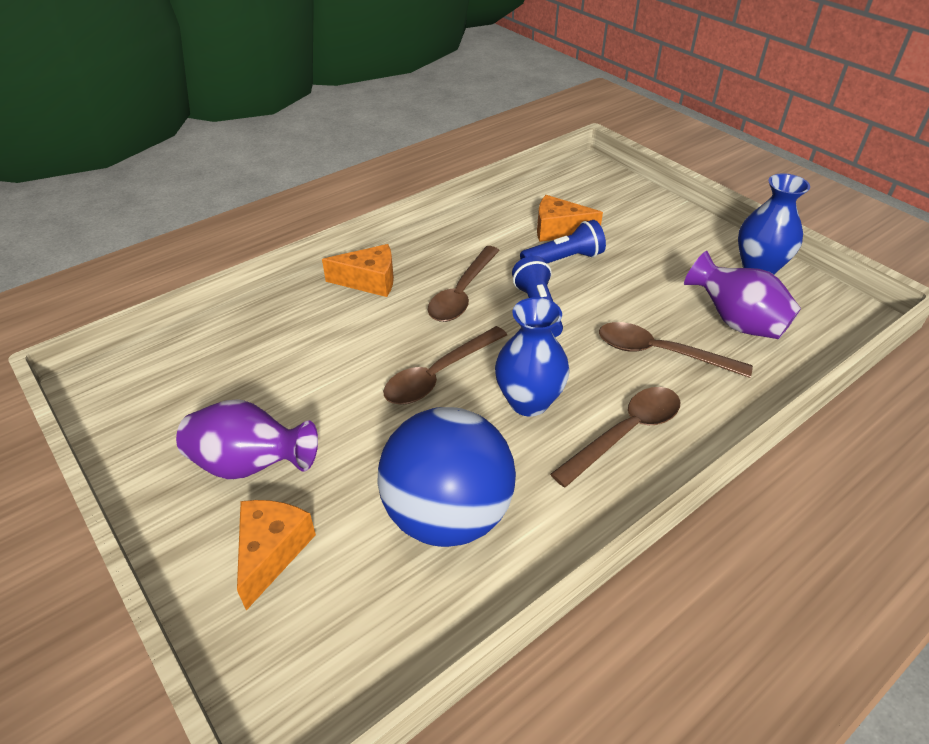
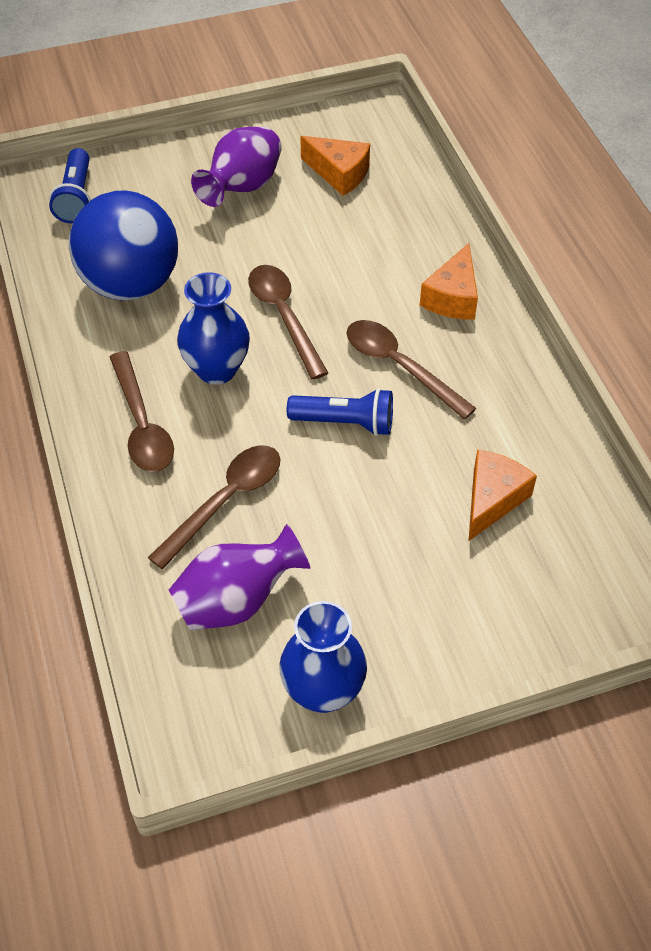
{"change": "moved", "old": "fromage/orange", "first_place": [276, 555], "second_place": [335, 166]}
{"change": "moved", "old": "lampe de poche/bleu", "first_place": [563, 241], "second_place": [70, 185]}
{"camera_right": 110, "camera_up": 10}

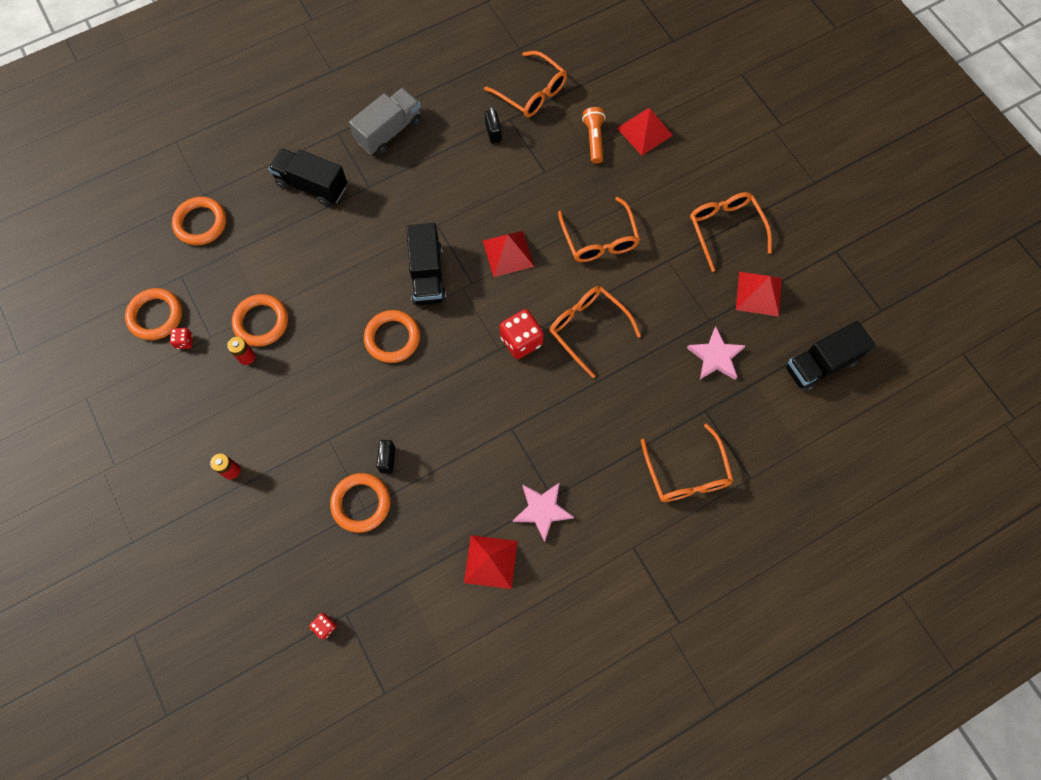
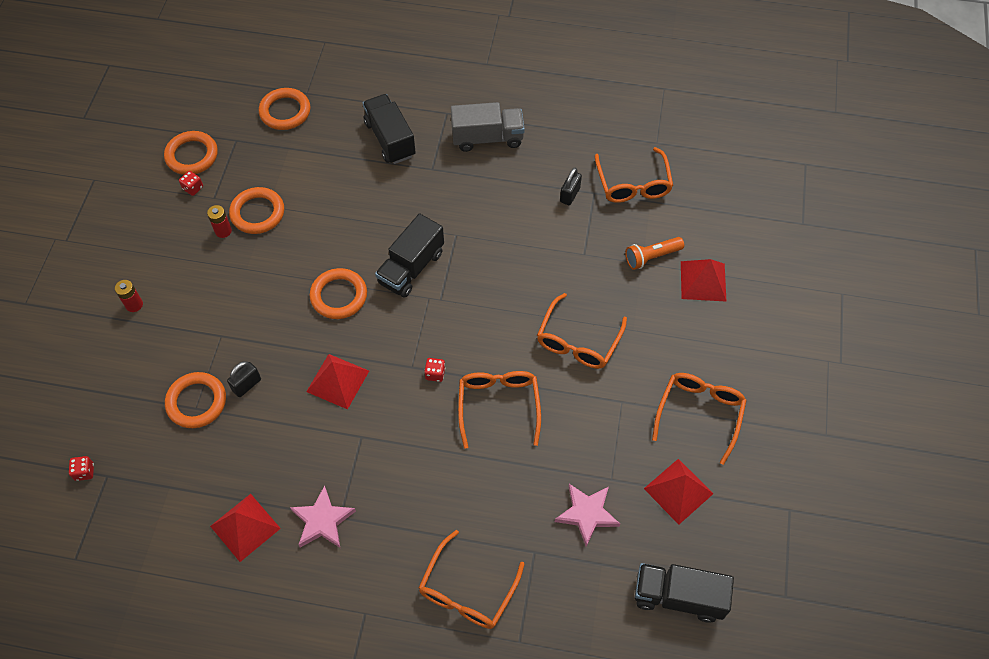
{"change": "moved", "old": "pyramide/rouge", "first_place": [508, 254], "second_place": [337, 381]}
{"change": "resized", "old": "dé/rouge", "first_place": [522, 334], "second_place": [434, 370], "factor": 0.51}
{"change": "turned", "old": "lampe de poche/orange", "first_place": [593, 135], "second_place": [654, 253], "degrees": -150}
{"camera_right": 40, "camera_up": -10}

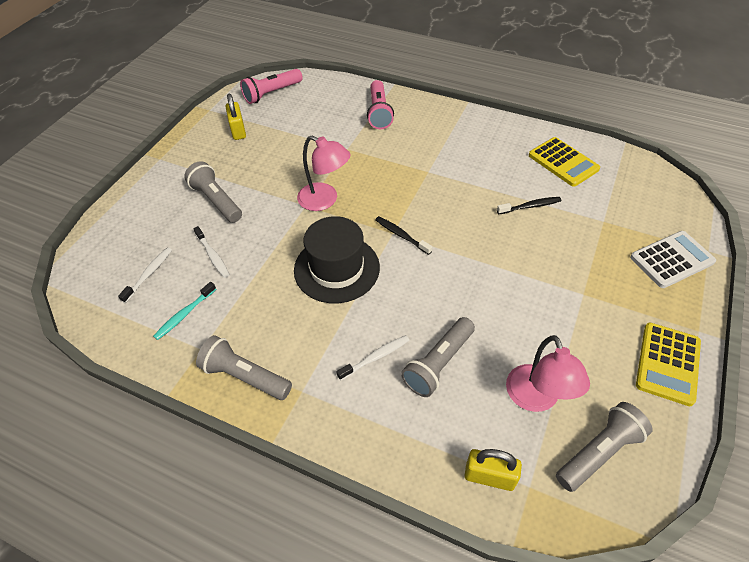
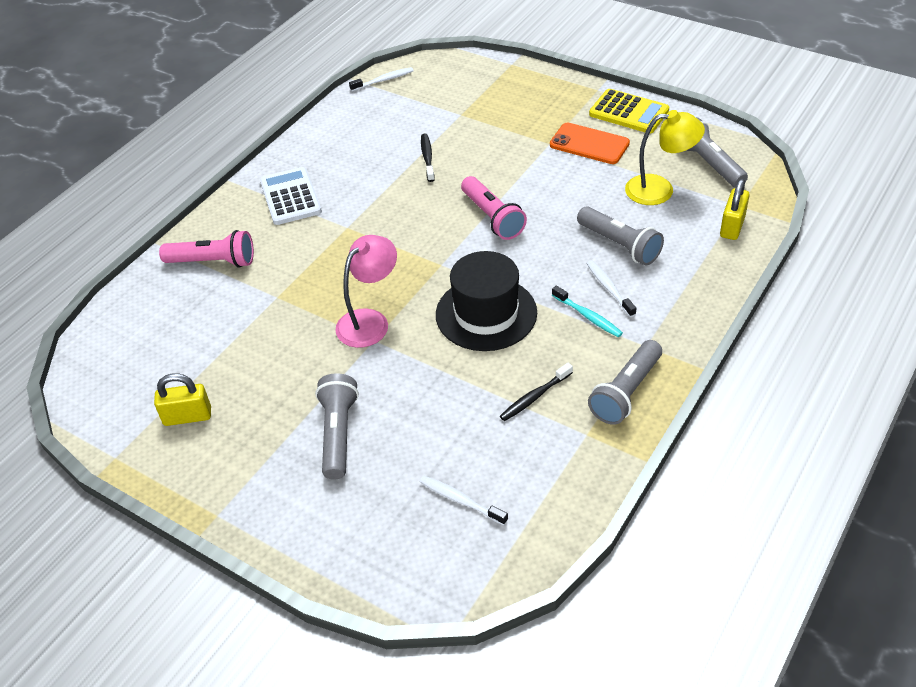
{"change": "moved", "old": "brosse à dents/turquoise", "first_place": [184, 311], "second_place": [587, 311]}
{"change": "turned", "old": "lampe de poche/gris", "first_place": [213, 192], "second_place": [337, 426], "degrees": 120}
{"change": "moved", "old": "brosse à dents/blanc", "first_place": [211, 252], "second_place": [381, 79]}
{"change": "moved", "old": "lampe de poche/rose", "first_place": [271, 86], "second_place": [494, 208]}
{"change": "moved", "old": "brosse à dents/noir", "first_place": [403, 235], "second_place": [536, 392]}
{"change": "recoloured", "old": "lampe/rose", "new": "lampe/jaune", "first_place": [548, 373], "second_place": [665, 157]}
{"change": "removed", "old": "calculatrice/jaune", "first_place": [564, 162]}
{"change": "moved", "old": "calculatrice/blanc", "first_place": [673, 259], "second_place": [291, 196]}
{"change": "added", "new": "téléphone/orange", "second_place": [590, 143]}
{"camera_right": -80, "camera_up": -5}

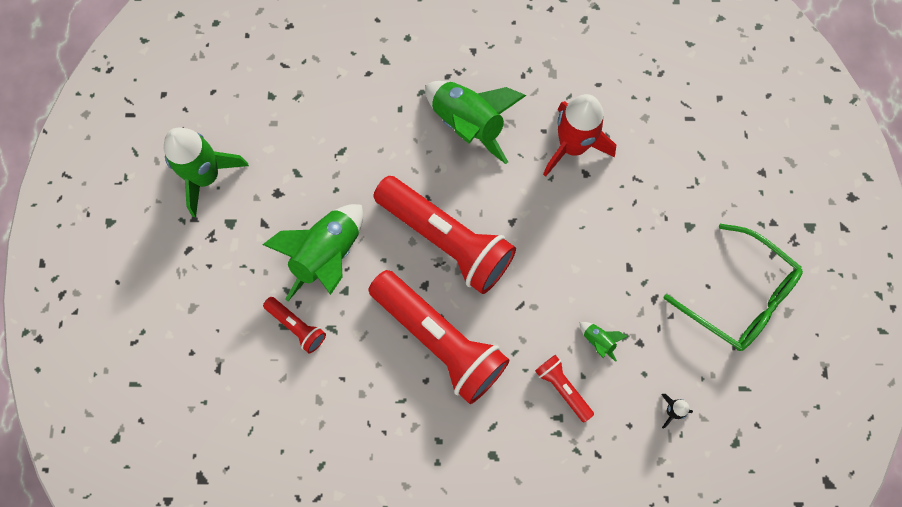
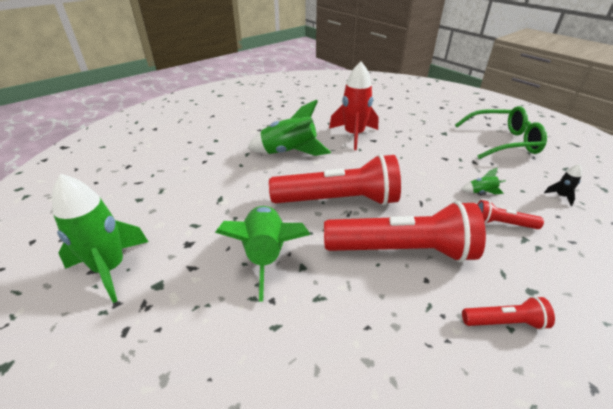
{"change": "moved", "old": "lampe de poche/rouge", "first_place": [294, 325], "second_place": [508, 313]}
{"camera_right": -40, "camera_up": -35}

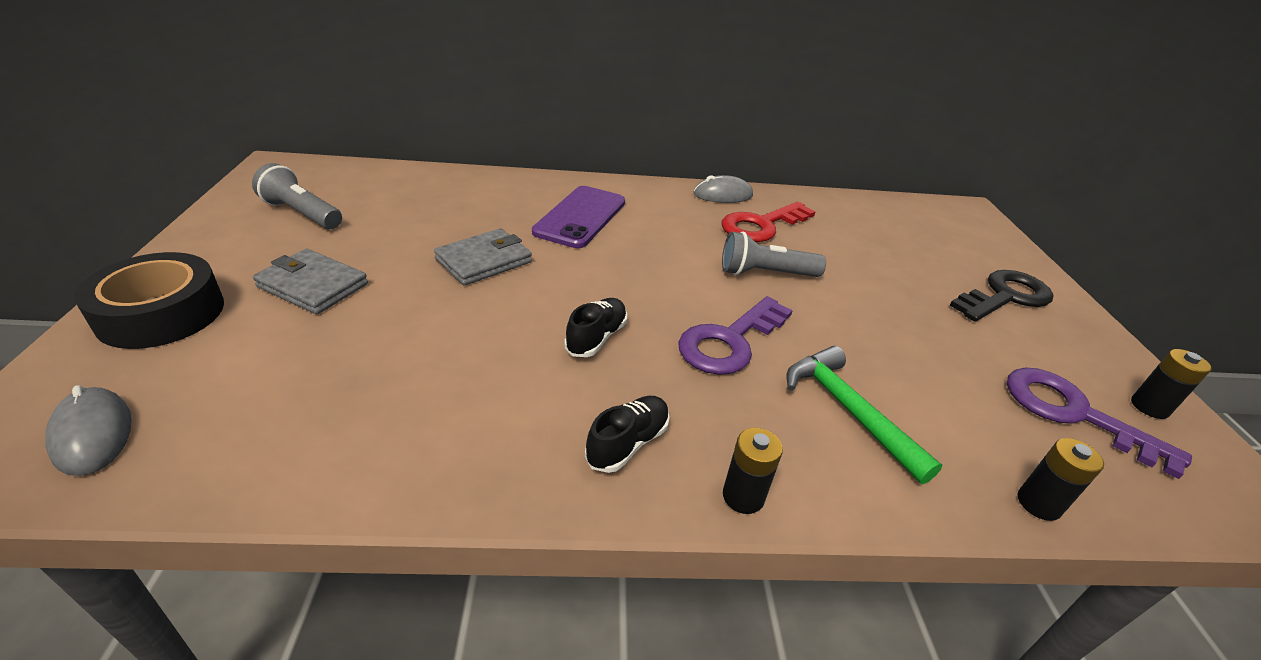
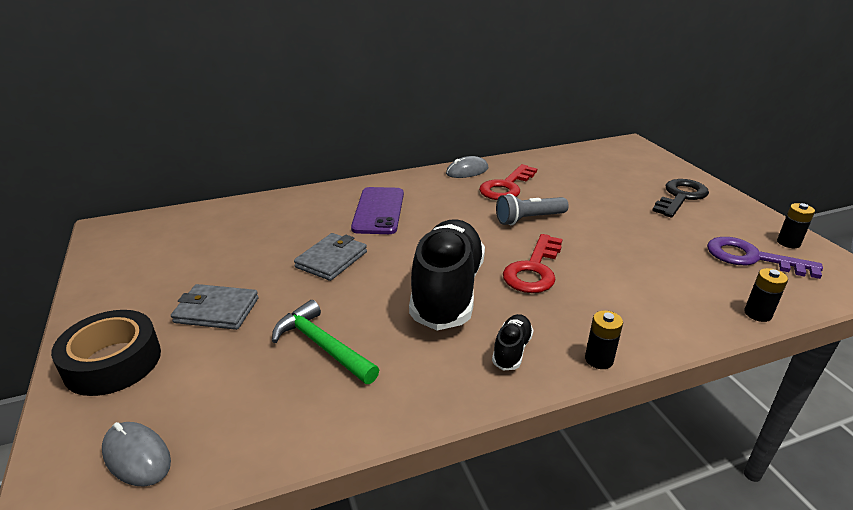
{"change": "removed", "old": "lampe de poche/gris", "first_place": [297, 196]}
{"change": "resized", "old": "chaussure/noir", "first_place": [595, 327], "second_place": [447, 274], "factor": 2.38}
{"change": "recoloured", "old": "clé/violet", "new": "clé/rouge", "first_place": [735, 335], "second_place": [533, 263]}
{"change": "moved", "old": "marteau/vert", "first_place": [864, 415], "second_place": [325, 342]}
{"camera_right": -15, "camera_up": -5}

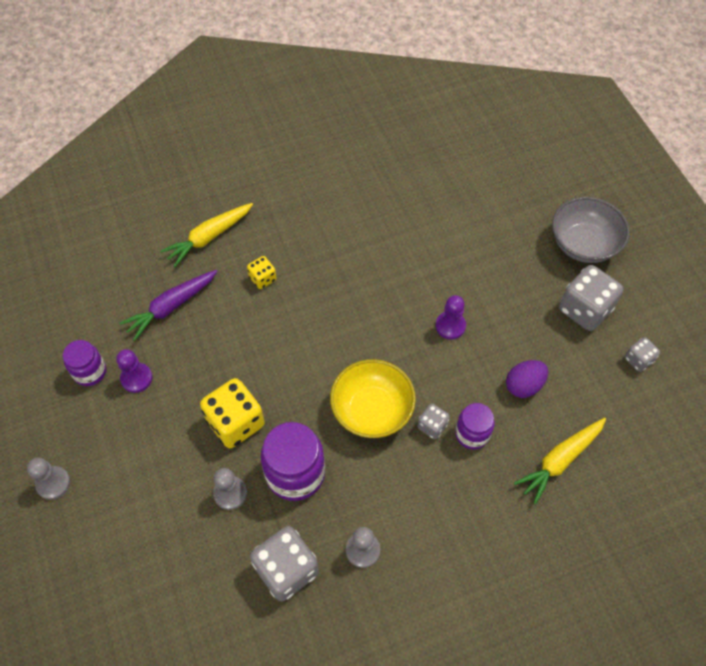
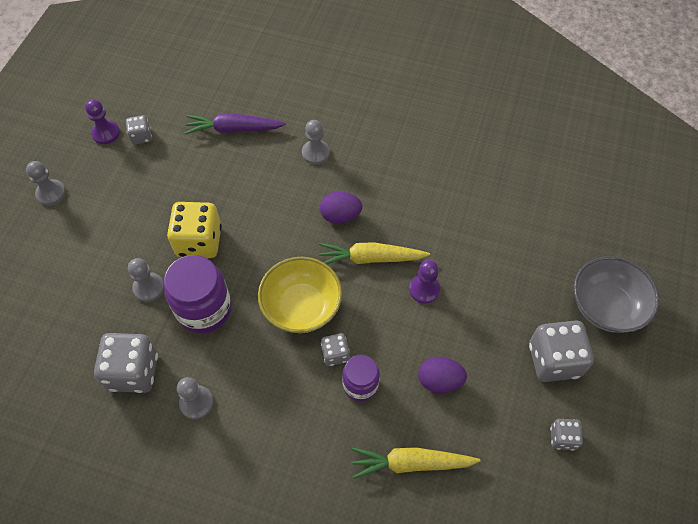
{"change": "replaced", "old": "bocal/violet", "new": "dé/gris", "first_place": [84, 363], "second_place": [139, 129]}
{"change": "moved", "old": "pion/violet", "first_place": [134, 371], "second_place": [102, 121]}
{"change": "moved", "old": "carotte/jaune", "first_place": [206, 235], "second_place": [374, 253]}
{"change": "replaced", "old": "dé/jaune", "new": "pion/gris", "first_place": [262, 272], "second_place": [316, 142]}
{"change": "added", "new": "œuf/violet", "second_place": [341, 207]}
{"camera_right": 40, "camera_up": 0}

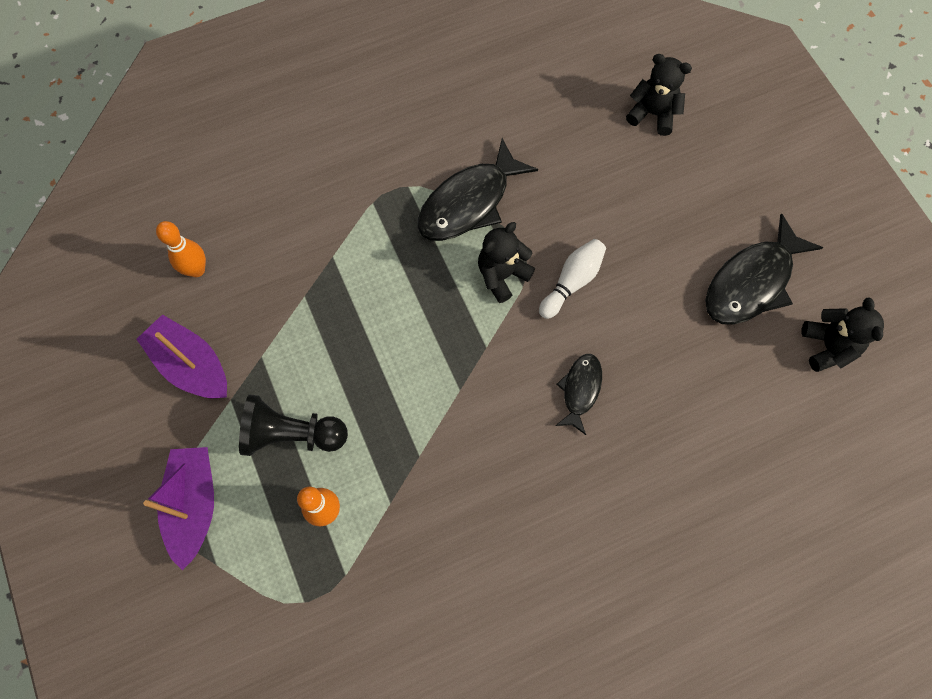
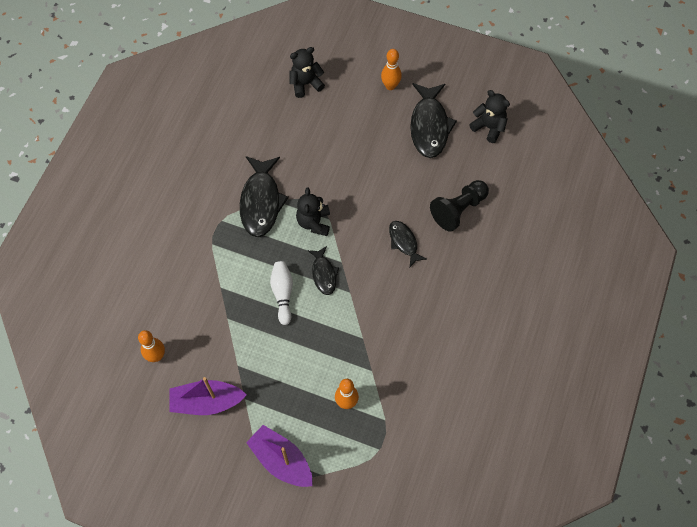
{"change": "moved", "old": "pion/noir", "first_place": [293, 425], "second_place": [459, 205]}
{"change": "moved", "old": "quille/blanc", "first_place": [572, 279], "second_place": [281, 293]}
{"change": "added", "new": "poisson/noir", "second_place": [323, 270]}
{"change": "added", "new": "quille/orange", "second_place": [391, 69]}
{"camera_right": -45, "camera_up": -5}

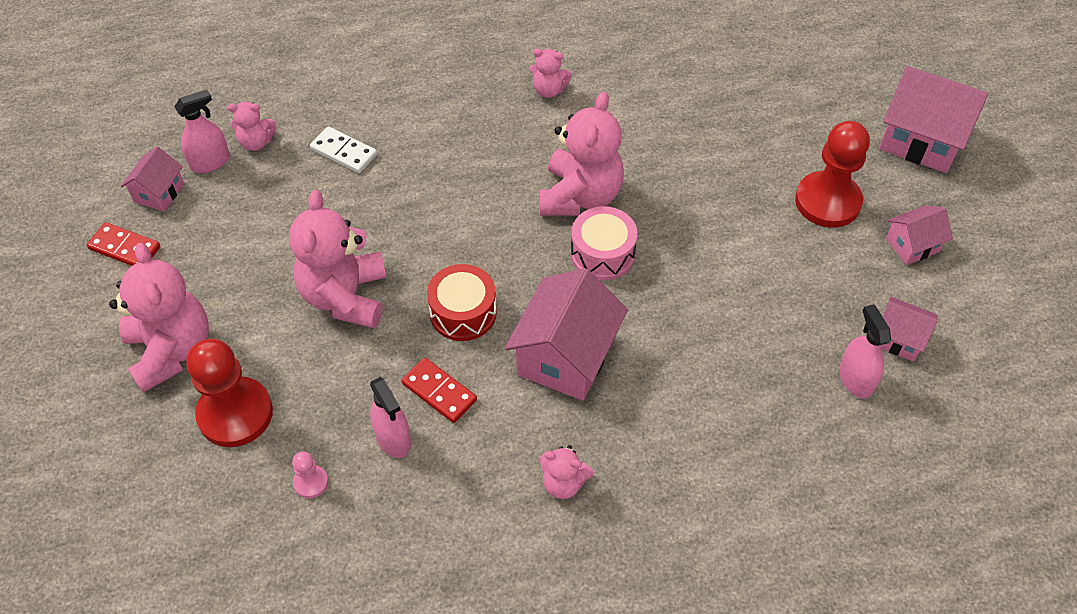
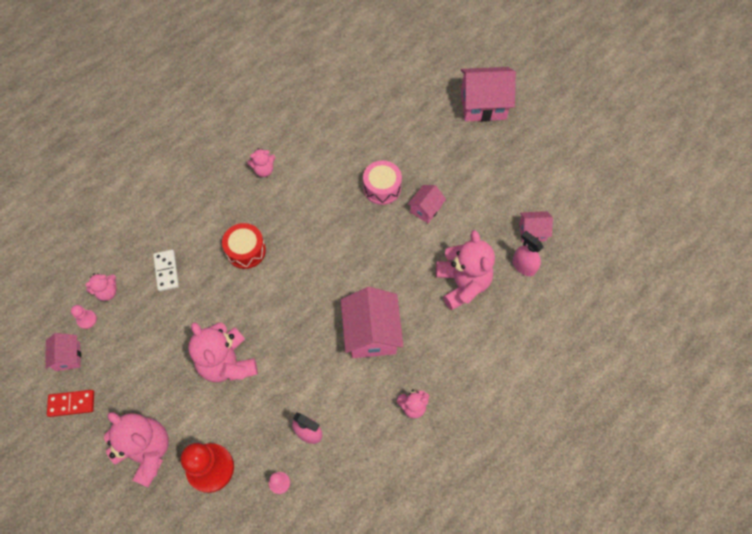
{"change": "replaced", "old": "vaporisateur/rose", "new": "pion/rose", "first_place": [202, 131], "second_place": [84, 317]}
{"change": "turned", "old": "domino/blanc", "first_place": [343, 149], "second_place": [166, 270], "degrees": 75}
{"change": "removed", "old": "domino/rouge", "first_place": [439, 390]}
{"change": "moved", "old": "tambour/rouge", "first_place": [462, 302], "second_place": [244, 246]}
{"change": "moved", "old": "ours en peluche/rose", "first_place": [582, 153], "second_place": [465, 270]}
{"change": "moved", "old": "tambour/rose", "first_place": [604, 243], "second_place": [382, 183]}
{"change": "removed", "old": "pion/rouge", "first_place": [832, 174]}
{"change": "moved", "old": "maison/rose", "first_place": [919, 235], "second_place": [427, 204]}
{"camera_right": -30, "camera_up": 10}

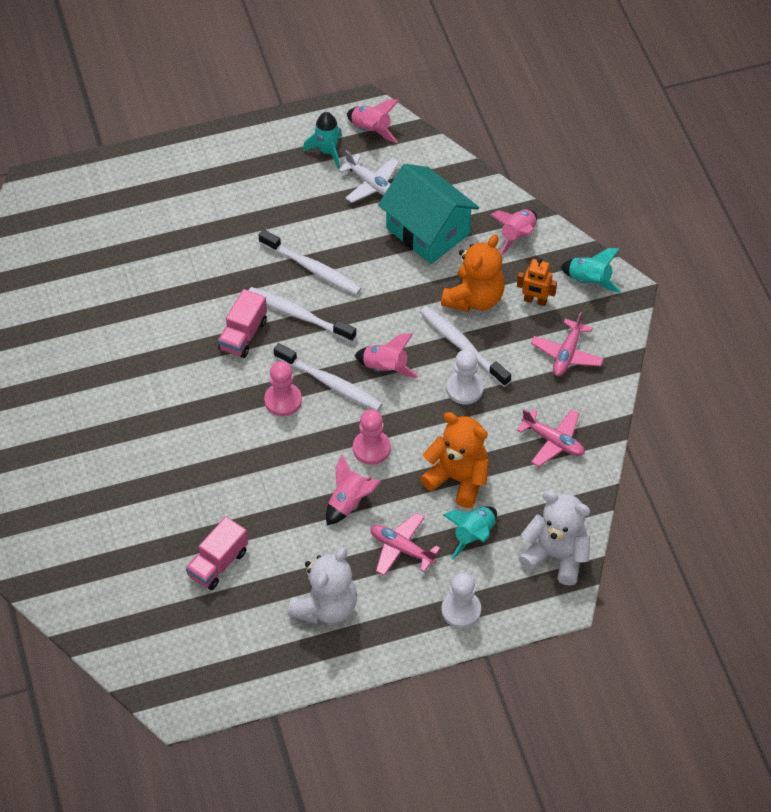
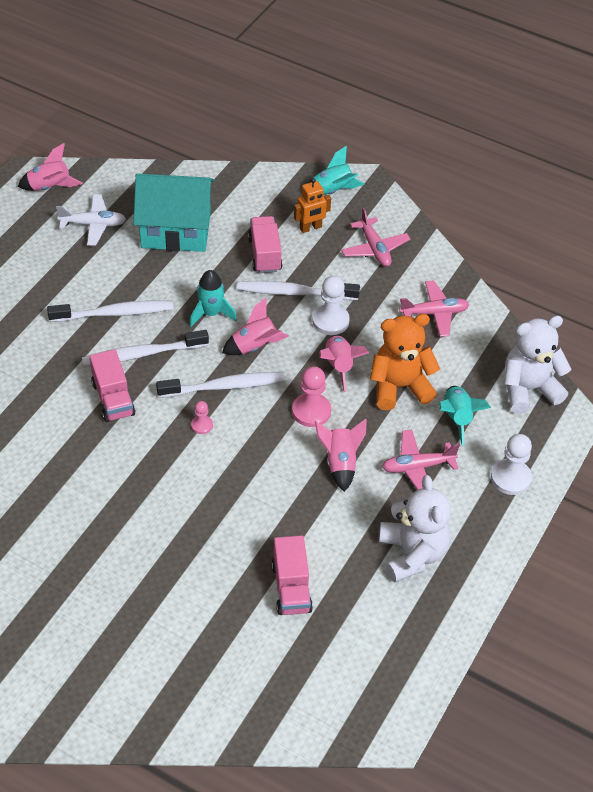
{"change": "resized", "old": "pion/rose", "first_place": [283, 388], "second_place": [202, 417], "factor": 0.55}
{"change": "moved", "old": "fusée/turquoise", "first_place": [322, 140], "second_place": [213, 298]}
{"change": "replaced", "old": "ours en peluche/orange", "new": "camion/rose", "first_place": [473, 273], "second_place": [265, 244]}
{"change": "moved", "old": "fusée/rose", "first_place": [513, 232], "second_place": [344, 363]}
{"camera_right": -45, "camera_up": -5}

